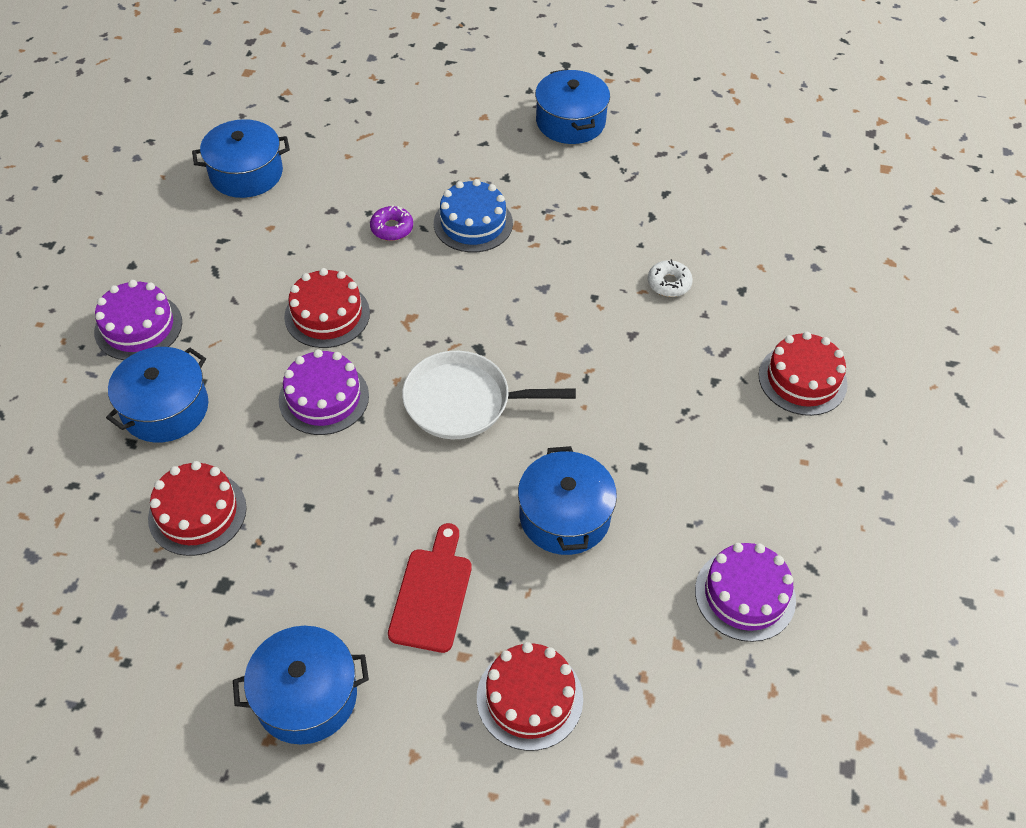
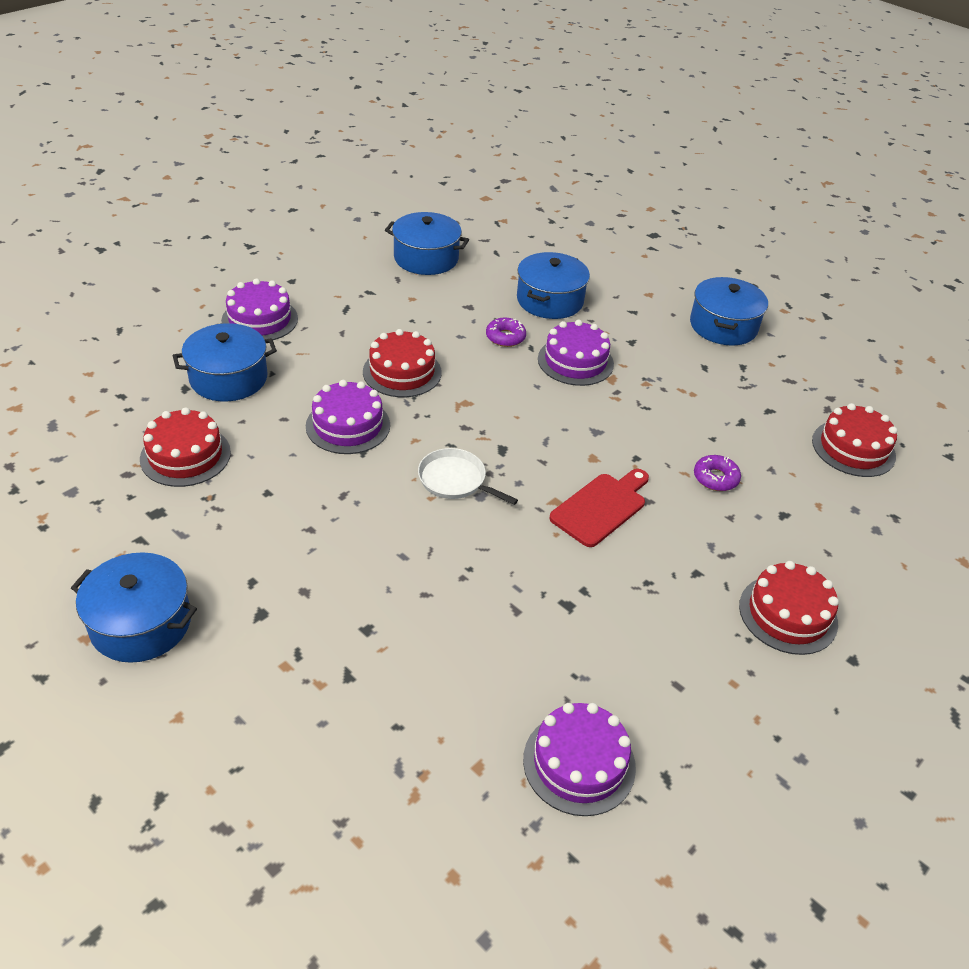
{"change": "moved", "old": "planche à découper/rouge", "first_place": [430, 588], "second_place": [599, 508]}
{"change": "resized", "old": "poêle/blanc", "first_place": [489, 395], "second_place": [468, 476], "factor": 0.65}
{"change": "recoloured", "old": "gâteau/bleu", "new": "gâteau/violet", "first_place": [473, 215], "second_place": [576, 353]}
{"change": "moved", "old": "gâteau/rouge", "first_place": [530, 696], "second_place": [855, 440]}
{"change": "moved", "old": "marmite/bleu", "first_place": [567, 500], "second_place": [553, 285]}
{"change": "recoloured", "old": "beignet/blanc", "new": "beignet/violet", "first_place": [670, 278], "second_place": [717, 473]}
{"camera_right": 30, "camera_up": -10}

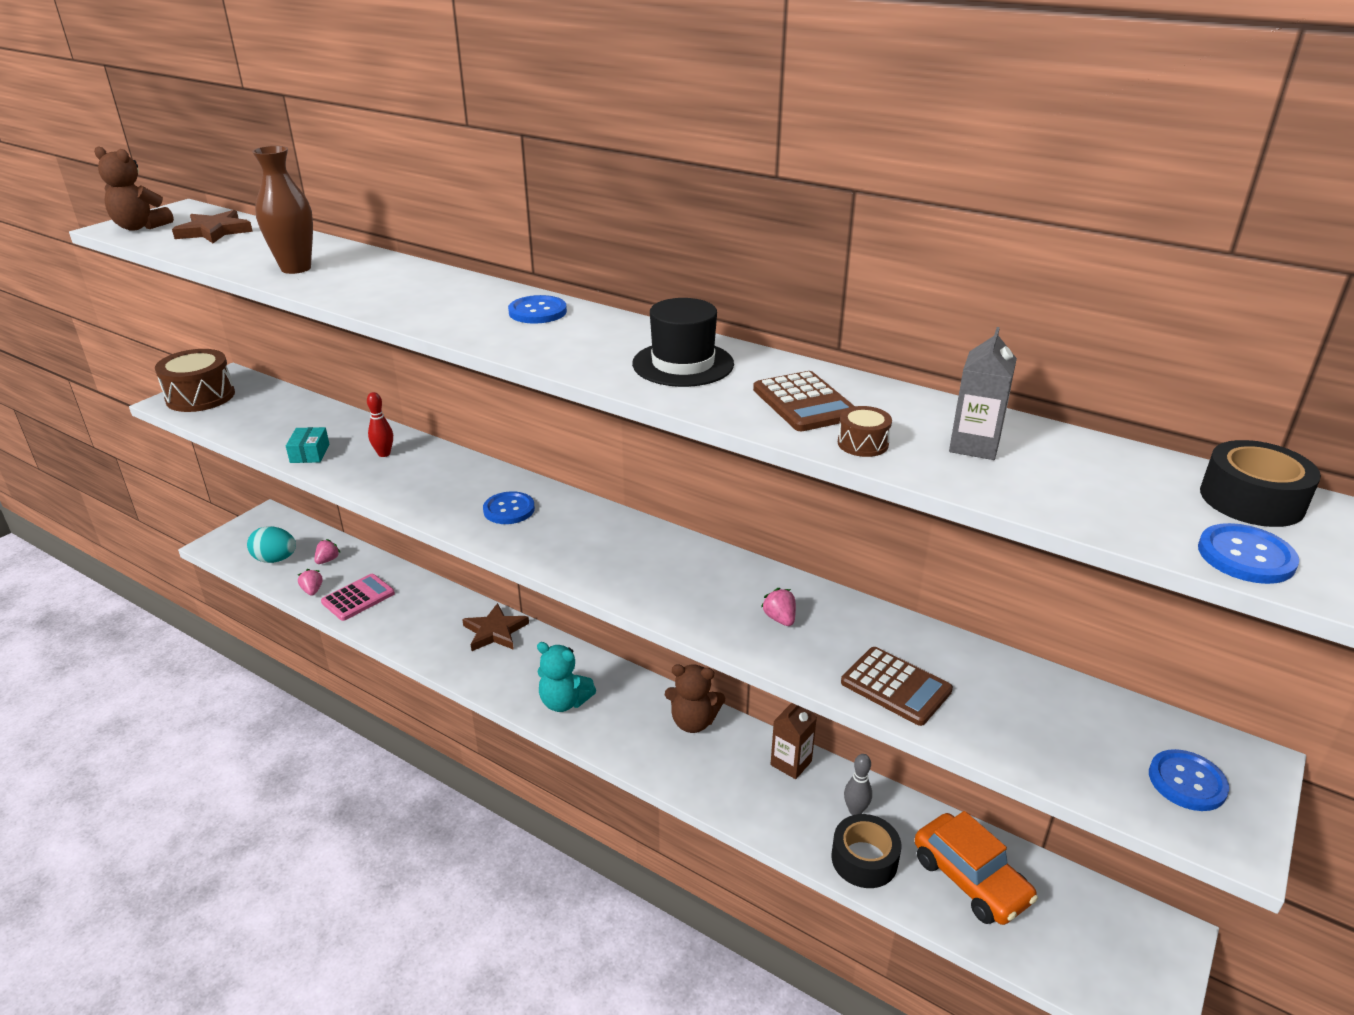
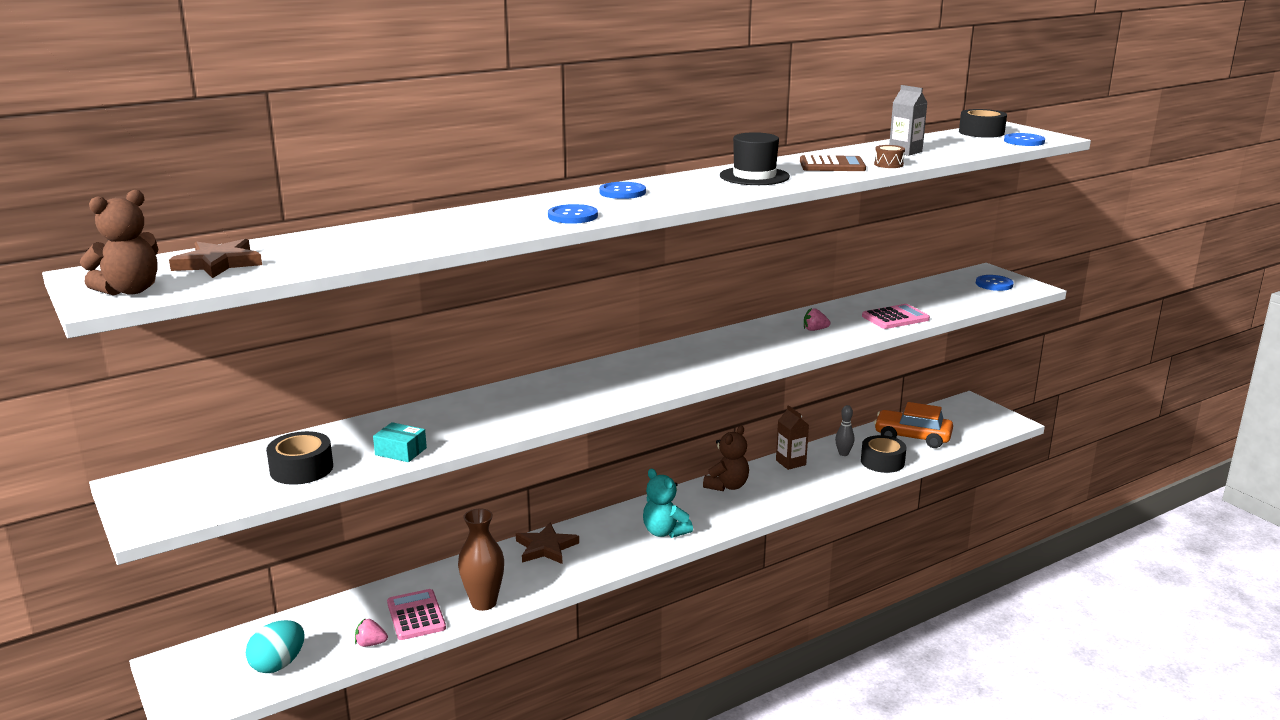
{"change": "removed", "old": "tambour/marron", "first_place": [195, 380]}
{"change": "moved", "old": "vase/marron", "first_place": [282, 210], "second_place": [481, 560]}
{"change": "removed", "old": "fraise/rose", "first_place": [327, 551]}
{"change": "removed", "old": "quille/rouge", "first_place": [380, 424]}
{"change": "moved", "old": "bouton/bleu", "first_place": [509, 507], "second_place": [573, 214]}
{"change": "turned", "old": "ours en peluche/turquoise", "first_place": [566, 677], "second_place": [668, 503], "degrees": 90}
{"change": "recoloured", "old": "calculatrice/marron", "new": "calculatrice/rose", "first_place": [897, 686], "second_place": [896, 316]}
{"change": "turned", "old": "voiture/orange", "first_place": [976, 868], "second_place": [913, 425], "degrees": -150}
{"change": "added", "new": "ruban adhésif/noir", "second_place": [299, 458]}
{"camera_right": -65, "camera_up": -10}

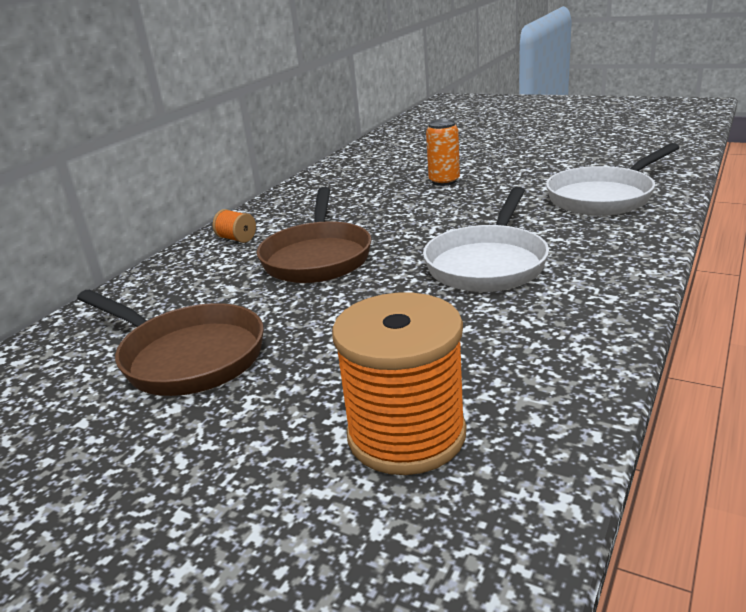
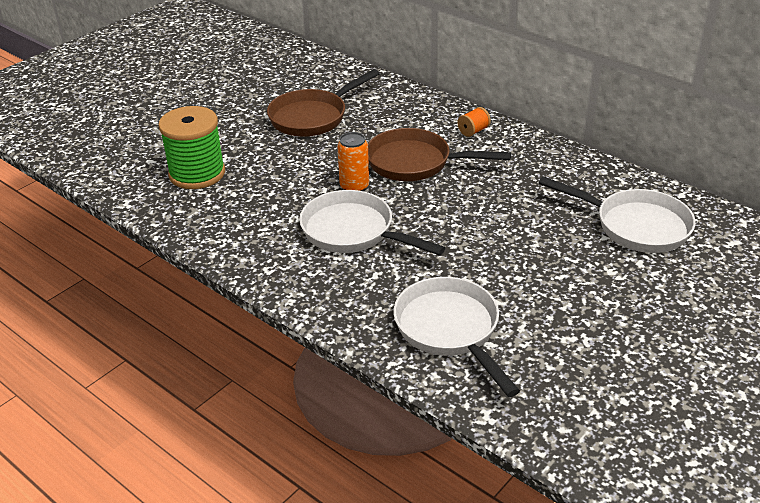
{"change": "recoloured", "old": "bobine/orange", "new": "bobine/vert", "first_place": [399, 384], "second_place": [192, 147]}
{"change": "moved", "old": "canette/orange", "first_place": [443, 152], "second_place": [353, 161]}
{"change": "added", "new": "poêle/blanc", "second_place": [617, 214]}
{"camera_right": 100, "camera_up": 10}

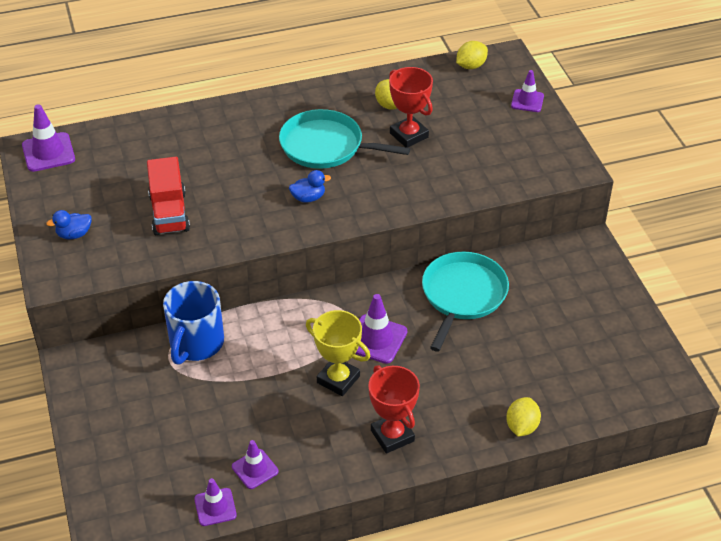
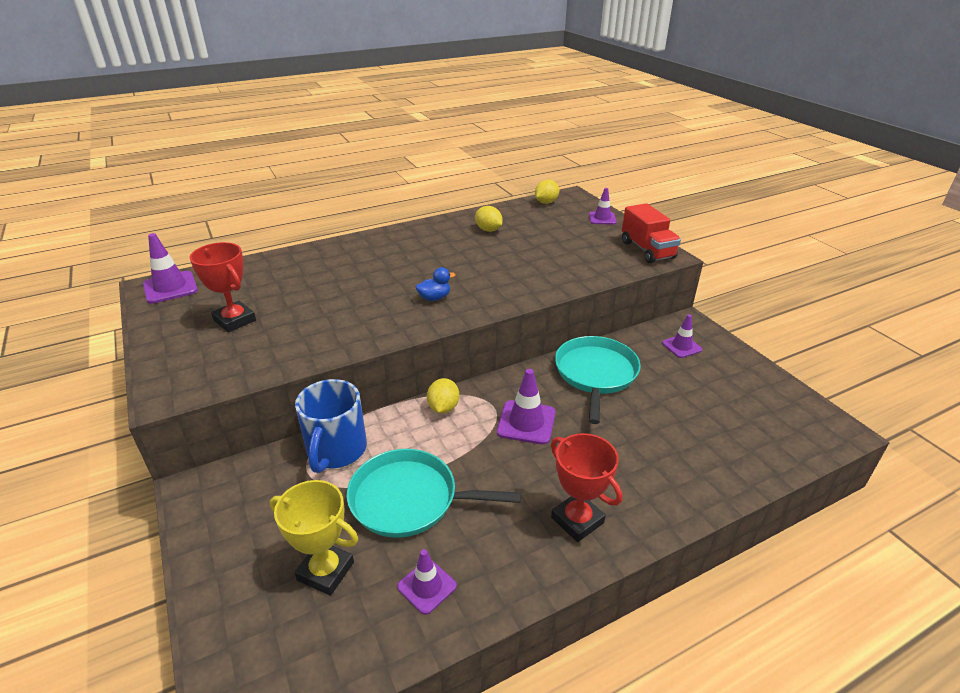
{"change": "removed", "old": "canard/bleu", "first_place": [69, 224]}
{"change": "moved", "old": "camion/rouge", "first_place": [168, 196], "second_place": [651, 233]}
{"change": "moved", "old": "cône de chantier/violet", "first_place": [215, 502], "second_place": [682, 336]}
{"change": "moved", "old": "poêle/turquoise", "first_place": [344, 139], "second_place": [434, 493]}
{"change": "moved", "old": "trophée/jaune", "first_place": [338, 353], "second_place": [314, 538]}
{"change": "moved", "old": "trophée/rouge", "first_place": [411, 107], "second_place": [222, 287]}
{"change": "moved", "old": "citron/jaune", "first_place": [523, 416], "second_place": [443, 396]}
{"camera_right": -10, "camera_up": -10}

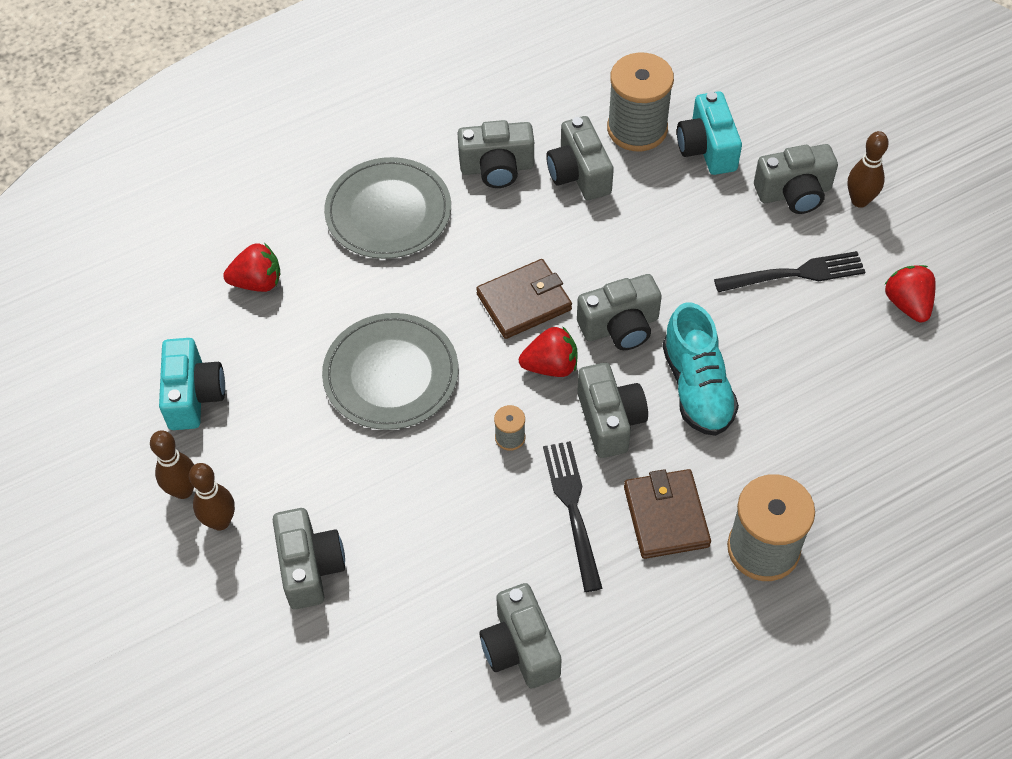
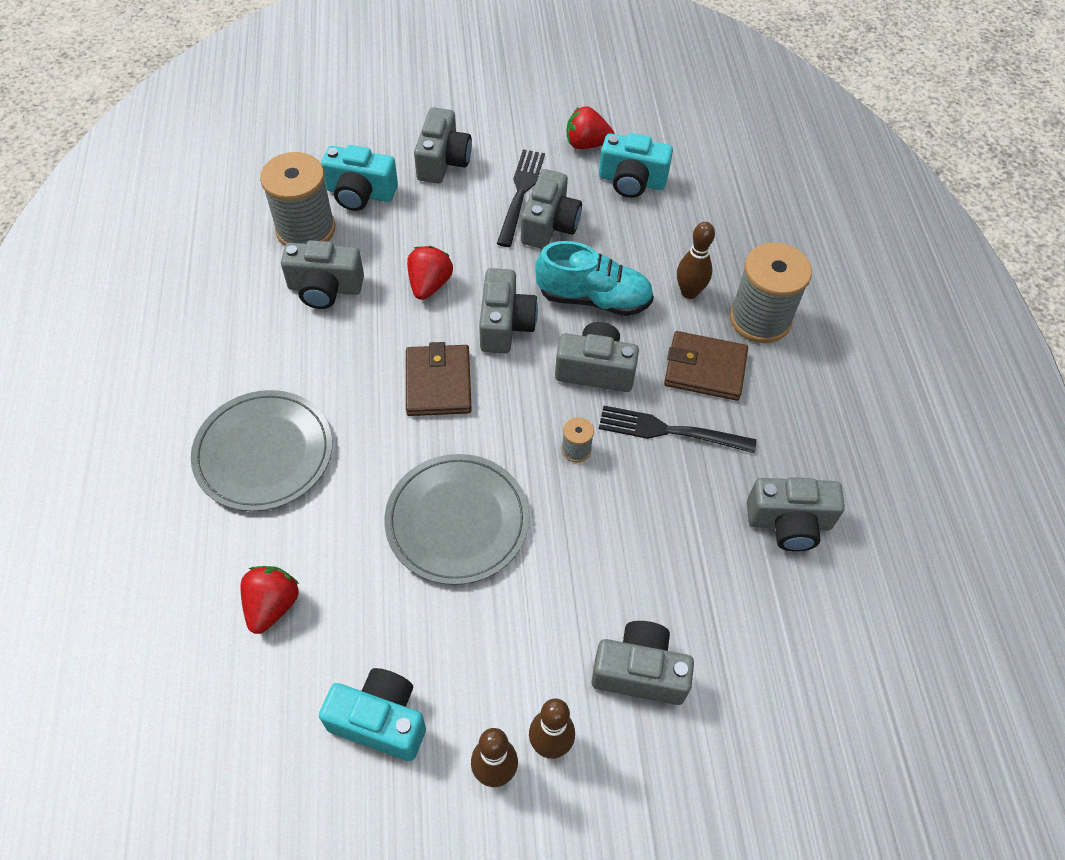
{"change": "moved", "old": "appareil photo/gris", "first_place": [495, 154], "second_place": [551, 209]}
{"change": "moved", "old": "fraise/rouge", "first_place": [548, 351], "second_place": [430, 273]}
{"change": "moved", "old": "quille/marron", "first_place": [868, 169], "second_place": [696, 260]}
{"change": "added", "new": "appareil photo/turquoise", "second_place": [636, 165]}
{"camera_right": -70, "camera_up": 0}

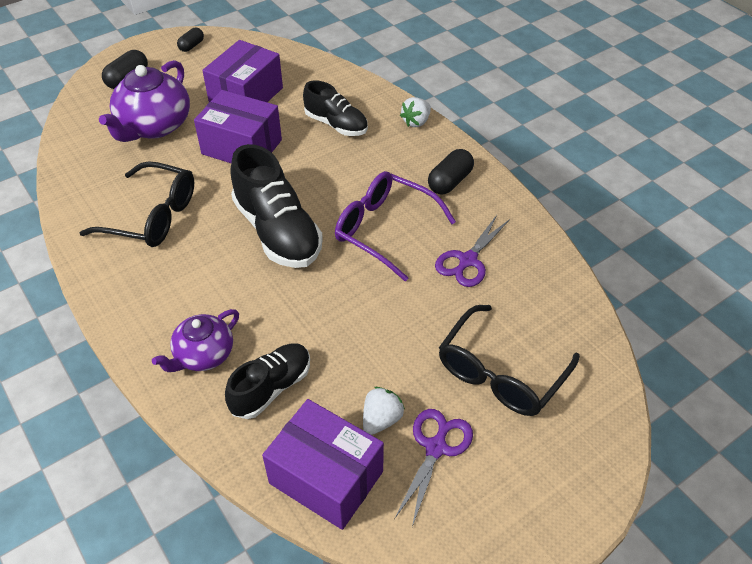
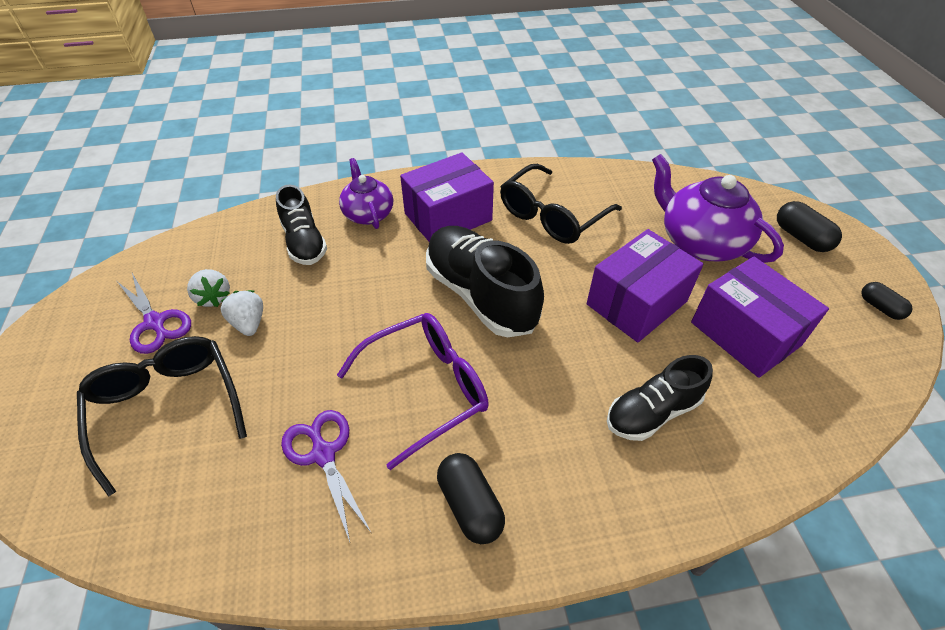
{"change": "turned", "old": "chaussure/noir", "first_place": [276, 206], "second_place": [485, 282], "degrees": 60}
{"change": "moved", "old": "boîte/violet", "first_place": [323, 464], "second_place": [447, 197]}
{"change": "moved", "old": "fraise/blanc", "first_place": [415, 112], "second_place": [242, 313]}
{"camera_right": 115, "camera_up": 0}

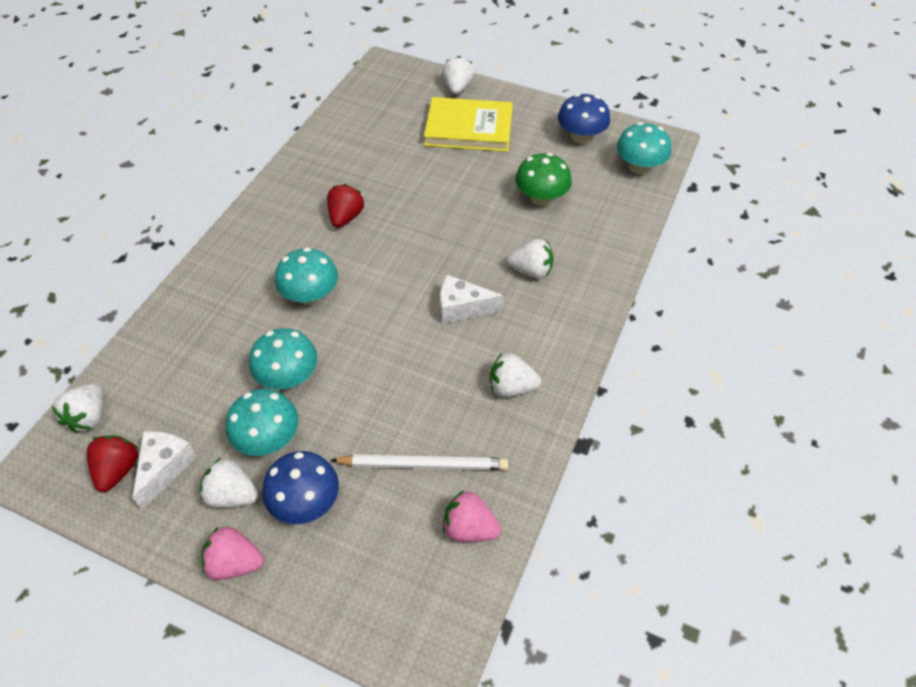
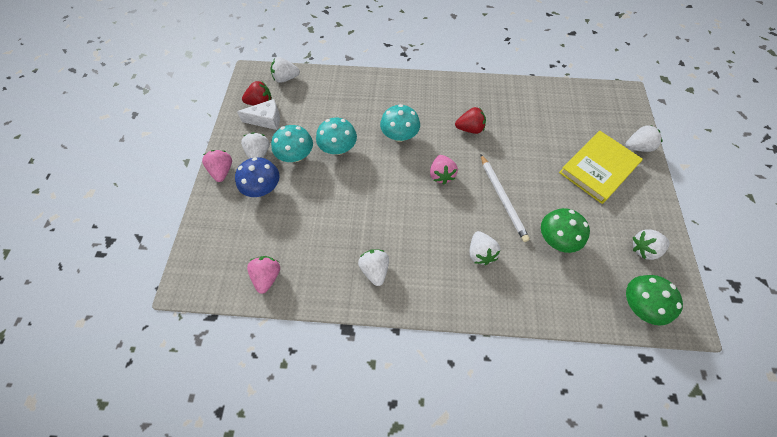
{"change": "moved", "old": "crayon/blanc", "first_place": [419, 462], "second_place": [505, 198]}
{"change": "turned", "old": "livre/jaune", "first_place": [468, 124], "second_place": [601, 167], "degrees": 60}
{"change": "removed", "old": "fromage/blanc", "first_place": [472, 299]}
{"change": "replaced", "old": "champignon/bleu", "new": "fraise/blanc", "first_place": [584, 119], "second_place": [651, 244]}
{"change": "recoloured", "old": "champignon/turquoise", "new": "champignon/vert", "first_place": [643, 148], "second_place": [654, 300]}
{"change": "added", "new": "fraise/rose", "second_place": [444, 169]}
{"camera_right": 70, "camera_up": 10}

